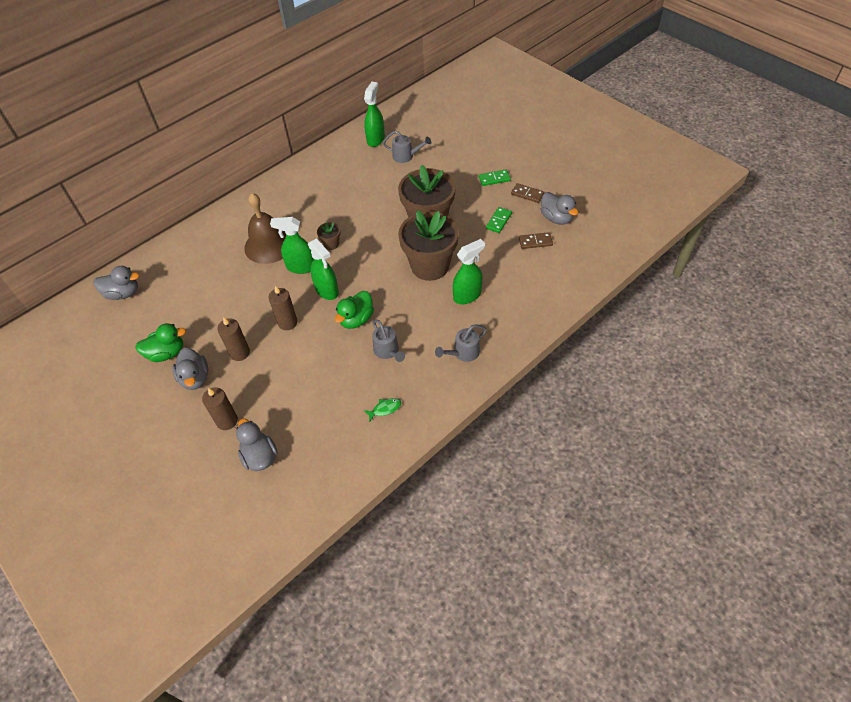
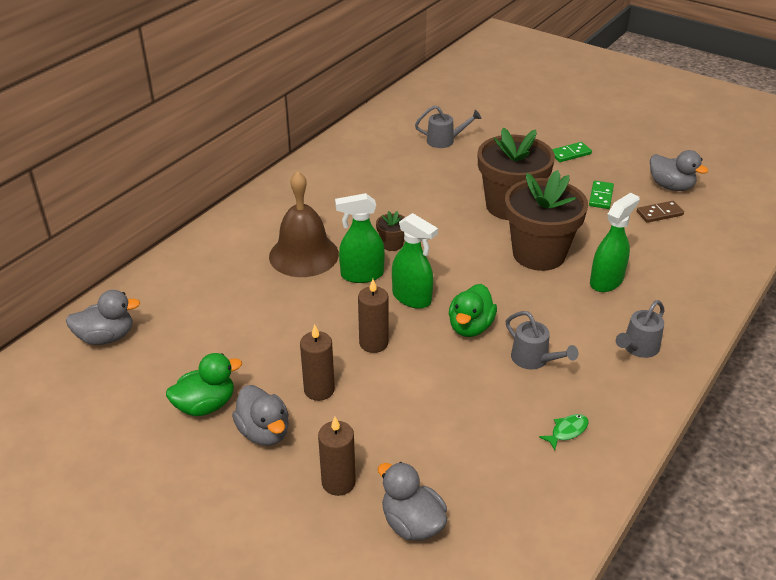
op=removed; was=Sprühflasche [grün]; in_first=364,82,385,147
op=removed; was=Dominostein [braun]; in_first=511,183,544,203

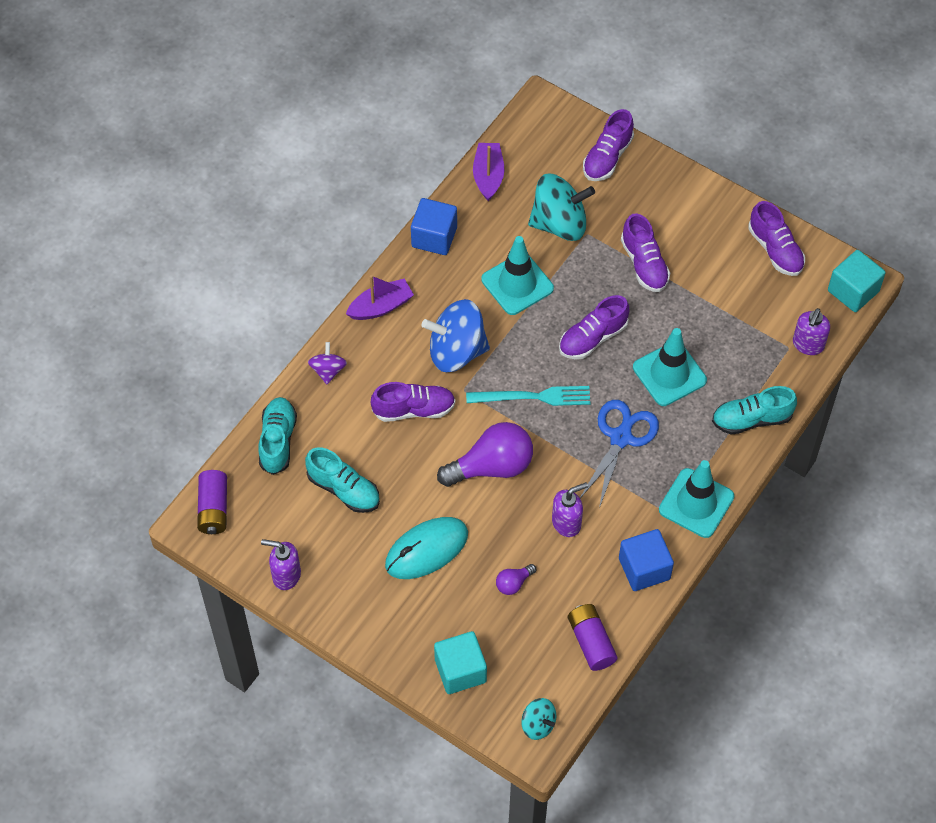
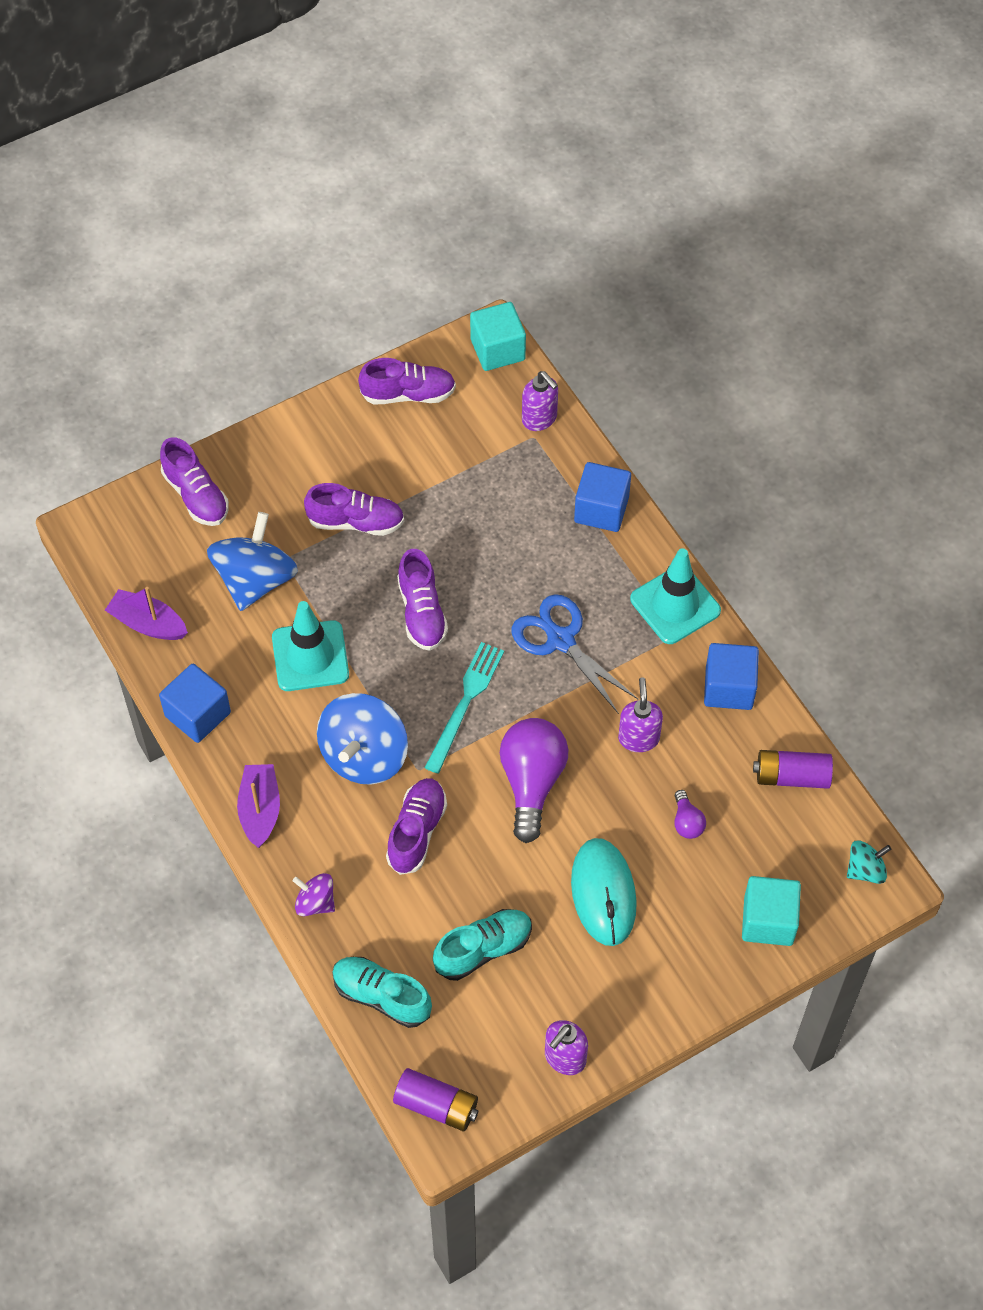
op=removed; was=Leitkegel [türkis]; in_first=633,328,707,406
op=replaced; was=Schuh [türkis]; now=Kubus [blau]; in_first=712,386,797,435; in_second=574,462,631,532
op=recoloured; was=Kreisel [türkis]; now=Kreisel [blau]; in_first=528,174,595,241; in_second=207,512,298,611

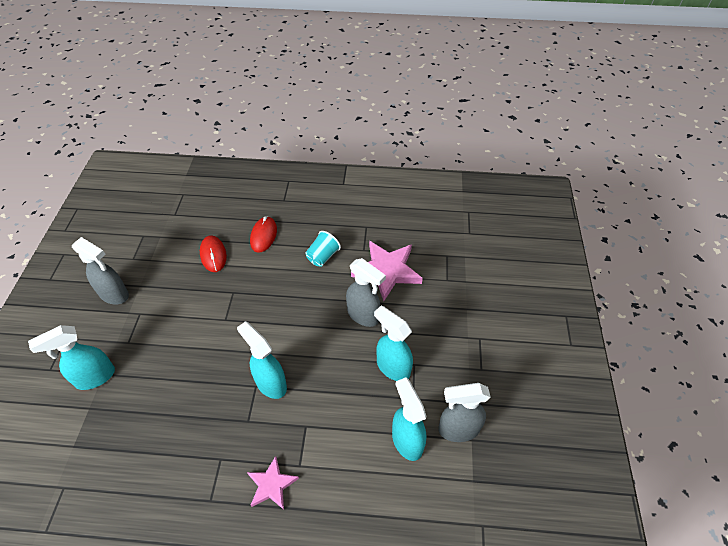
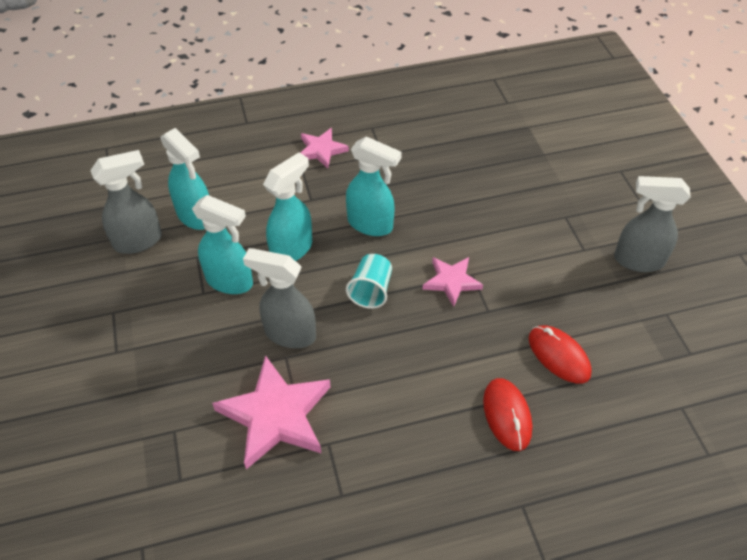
op=added; now=Stern [rosa]; in_second=422,257,483,307
op=moved; was=Sprühflasche [türkis]; in_first=28,325,115,390; in_second=263,153,312,261
op=moved; was=Becher [türkis]; in_first=305,231,341,267; in_second=346,254,392,309

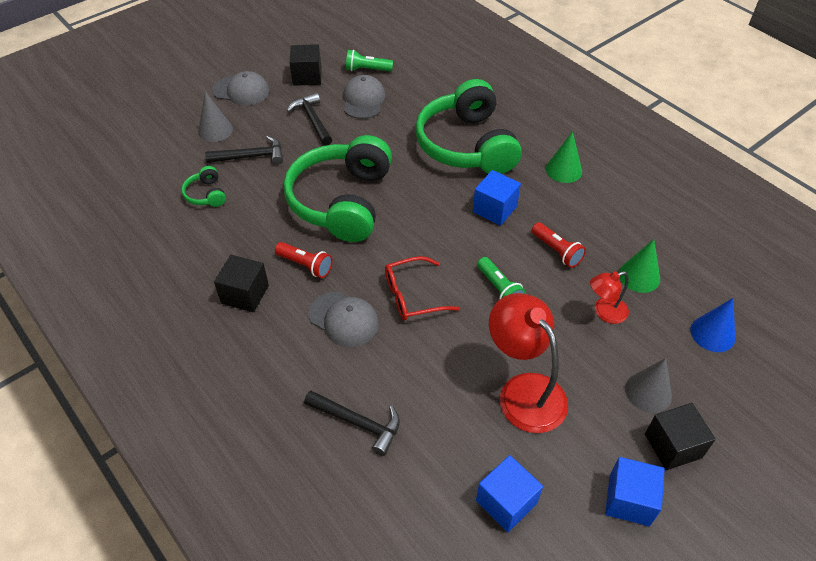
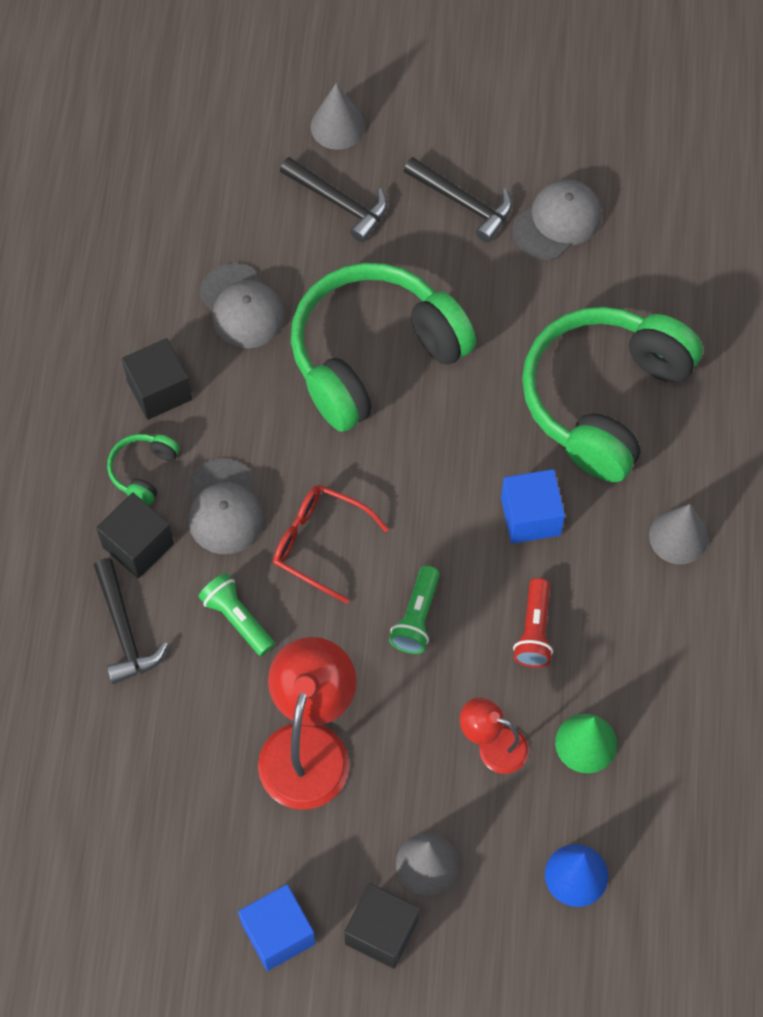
op=removed; was=Taschenlampe [rot]; in_first=275,242,333,278
op=removed; was=Kubus [blau]; in_first=476,455,543,532
op=moved; was=Kopfhörer [grün]; in_first=181,166,226,207; in_second=107,434,180,505
op=moved; was=Kappe [grau]; in_first=212,71,269,106; in_second=200,263,285,348
op=moved; was=Kubus [schwarz]; in_first=289,44,322,86; in_second=96,492,174,578
op=moved; was=Taschenlampe [grün]; in_first=346,50,393,71; in_second=198,573,275,656
op=recoloured; was=Kegel [grün]; now=Kegel [grau]; in_first=546,131,582,183; in_second=649,504,709,564
op=turned; was=Hammer [schwarz]; in_first=287,92,332,146; in_second=404,157,512,242; clockwise=105

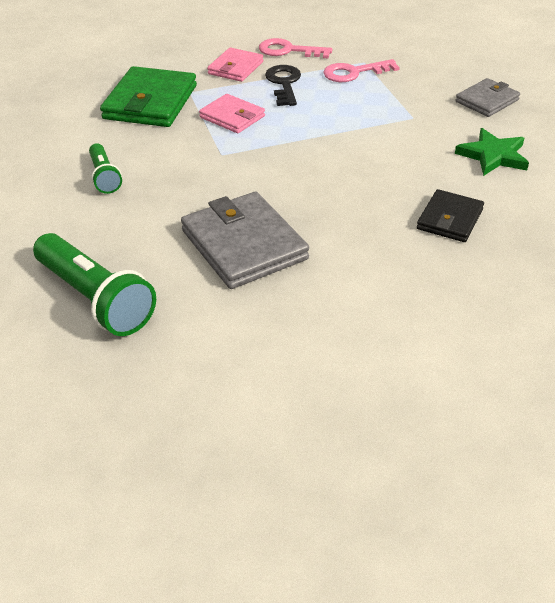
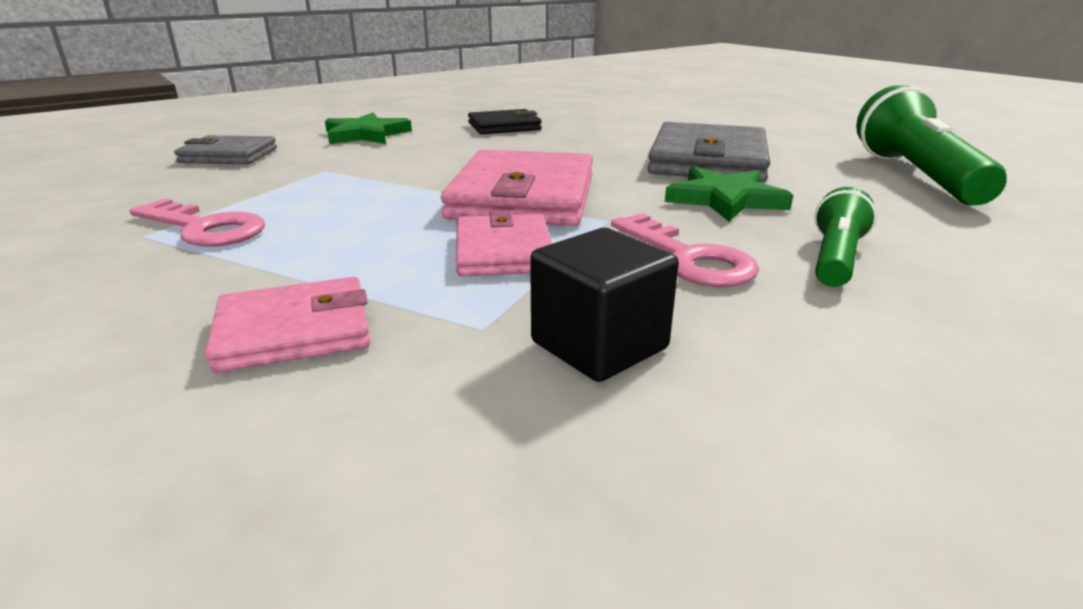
op=removed; was=Schlüssel [schwarz]; in_first=265,65,301,106
op=added; now=Geldbörse [rosa]; in_second=441,150,593,226
op=added; now=Stern [grün]; in_second=665,167,793,221
op=moved; was=Schlüssel [rosa]; in_first=259,38,332,58; in_second=611,213,759,287
op=replaced; was=Geldbörse [grün]; now=Kubus [schwarz]; in_first=100,66,197,127; in_second=530,228,679,382

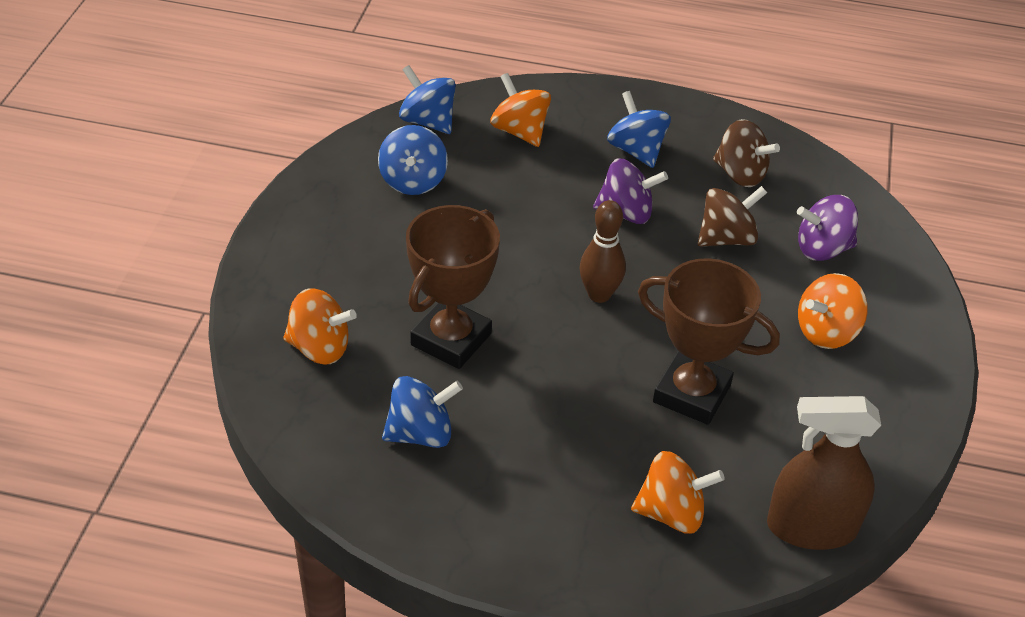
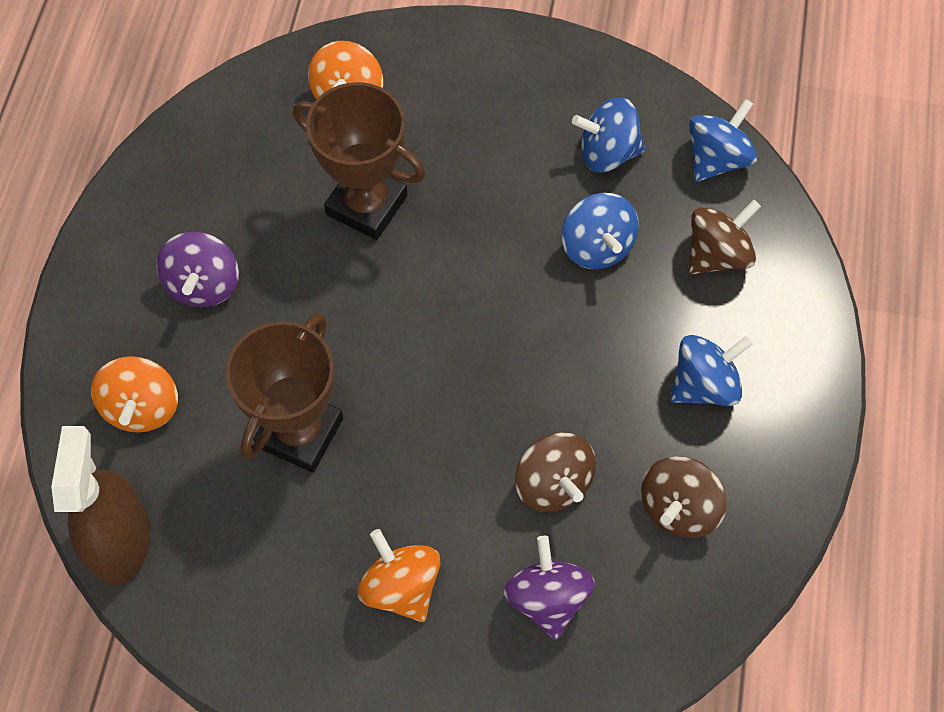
op=removed; was=Bowlingkegel [braun]; in_first=580,200,626,303
op=moved; was=Kreisel [blau]; in_first=382,376,463,448; in_second=562,193,639,269
op=moved; was=Kreisel [lila]; in_first=593,158,668,224; in_second=157,232,239,307
op=recoloured; was=Kreisel [orange]; now=Kreisel [braun]; in_first=490,73,551,147; in_second=688,200,761,275

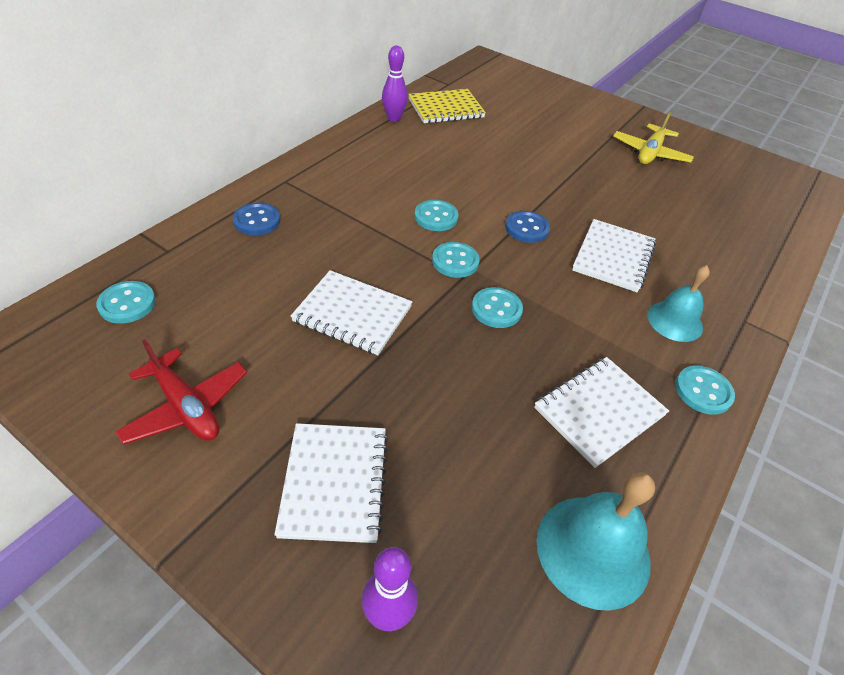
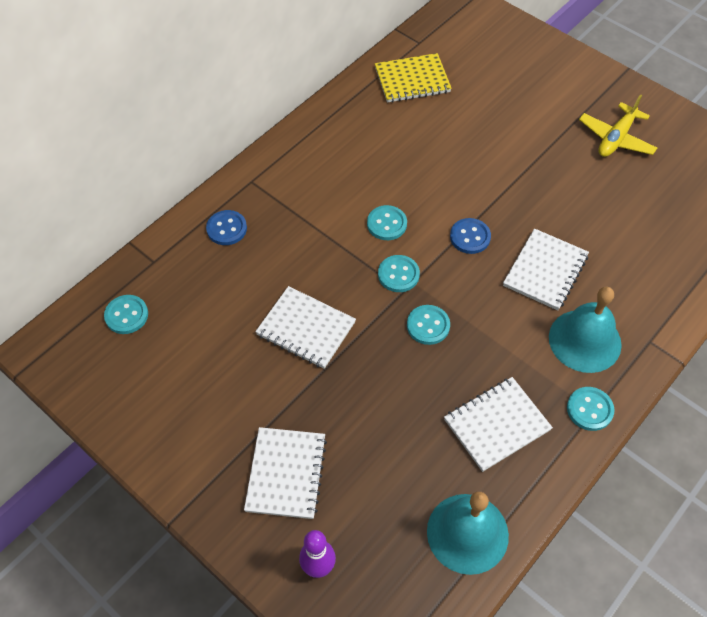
op=removed; was=Flugzeug [rot]; in_first=115,340,247,445
op=removed; was=Bowlingkegel [lila]; in_first=382,46,408,122
op=resized; was=Glocke [türkis]; in_first=647,265,710,342; in_second=549,287,622,373; ratio=1.5

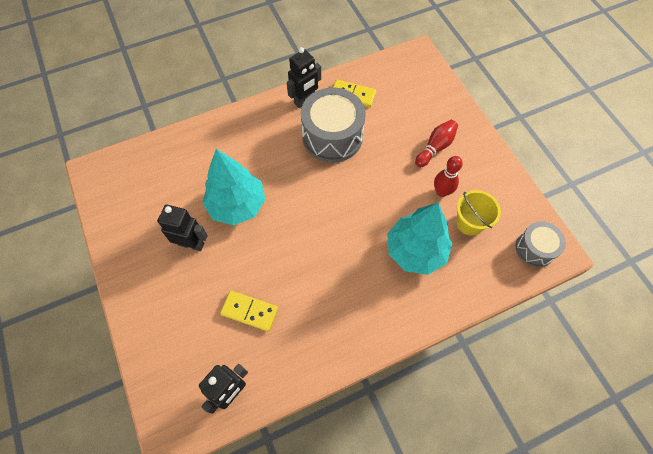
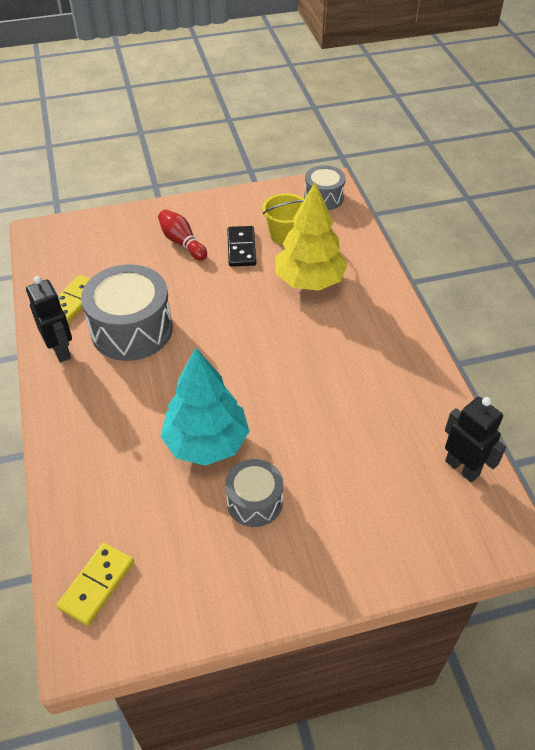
op=moved; was=Dominostein [gelb]; in_first=220,291,278,332; in_second=57,543,134,626
op=replaced; was=Roboter [schwarz]; now=Trommel [grau]; in_first=157,205,208,251; in_second=225,459,283,527
op=replaced; was=Bowlingkegel [rot]; now=Dominostein [schwarz]; in_first=434,156,463,197; in_second=227,226,256,267
op=recoloured; was=Baum [türkis]; now=Baum [gelb]; in_first=387,203,452,275; in_second=275,182,348,291

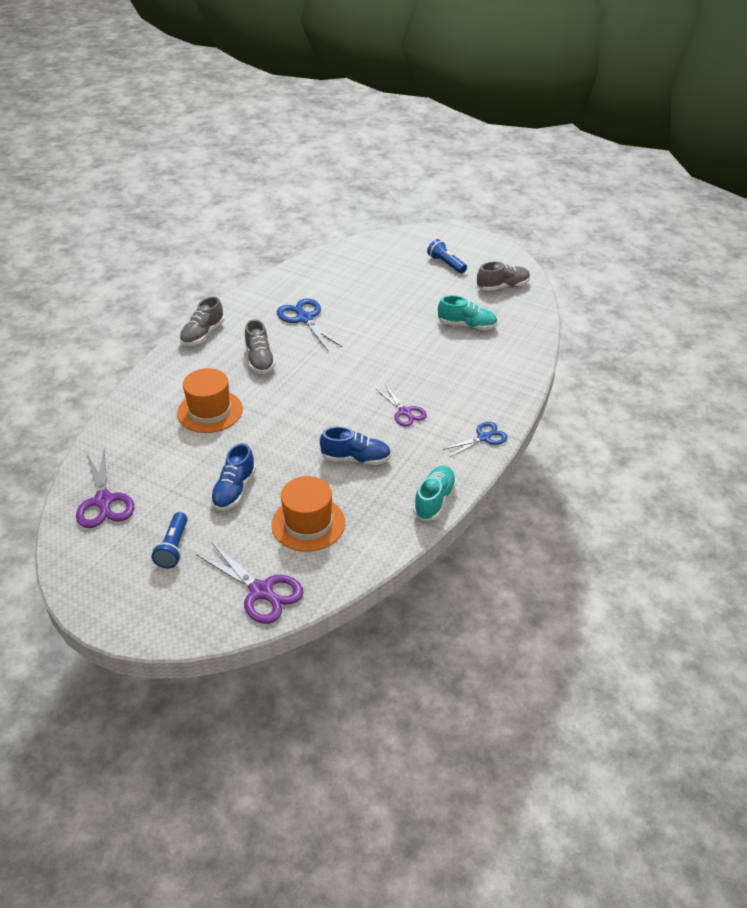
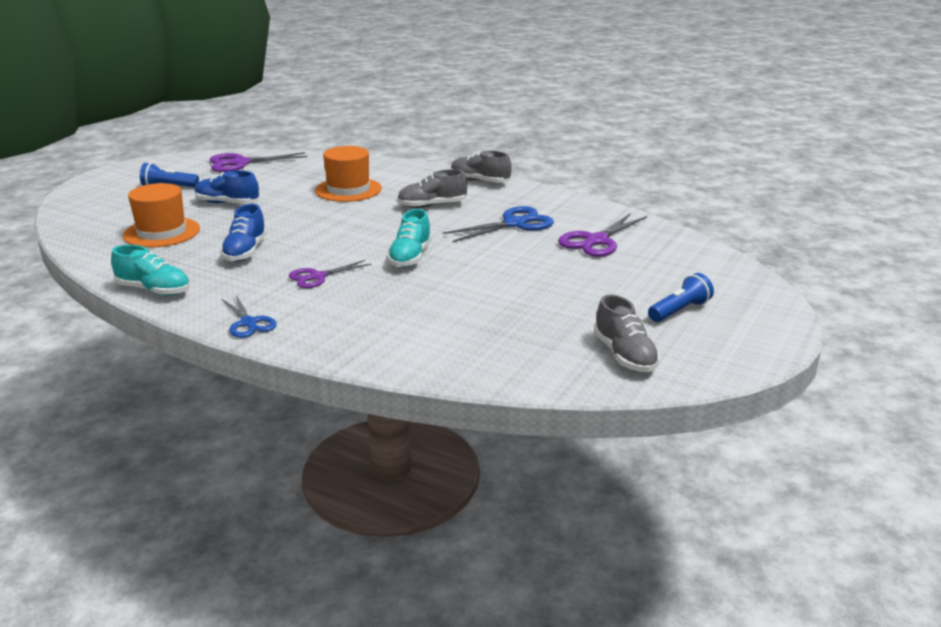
op=moved; was=Schere [lila]; in_first=196,542,304,624; in_second=558,214,647,257
op=moved; was=Schuh [türkis]; in_first=438,295,498,330; in_second=387,209,432,267

